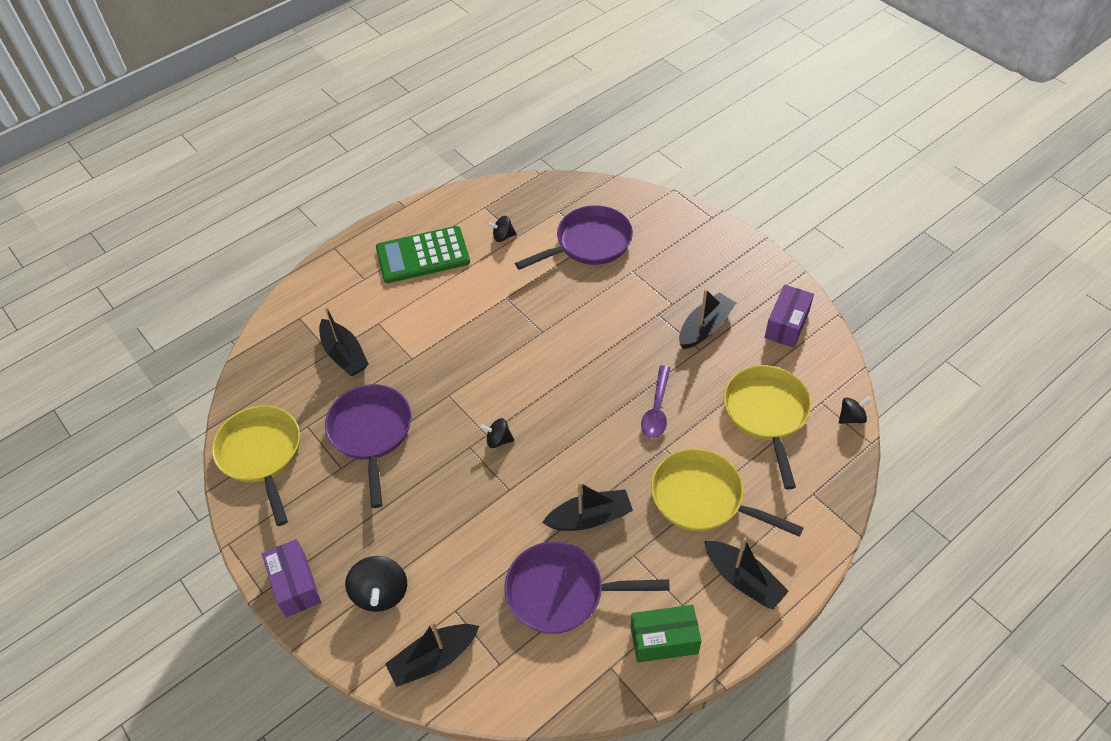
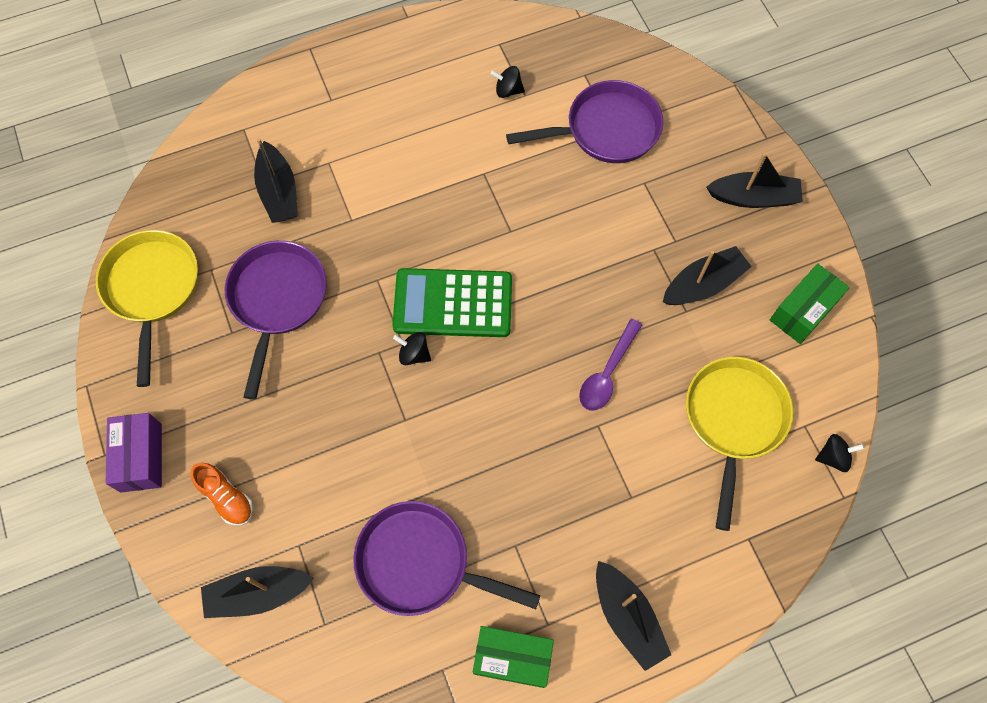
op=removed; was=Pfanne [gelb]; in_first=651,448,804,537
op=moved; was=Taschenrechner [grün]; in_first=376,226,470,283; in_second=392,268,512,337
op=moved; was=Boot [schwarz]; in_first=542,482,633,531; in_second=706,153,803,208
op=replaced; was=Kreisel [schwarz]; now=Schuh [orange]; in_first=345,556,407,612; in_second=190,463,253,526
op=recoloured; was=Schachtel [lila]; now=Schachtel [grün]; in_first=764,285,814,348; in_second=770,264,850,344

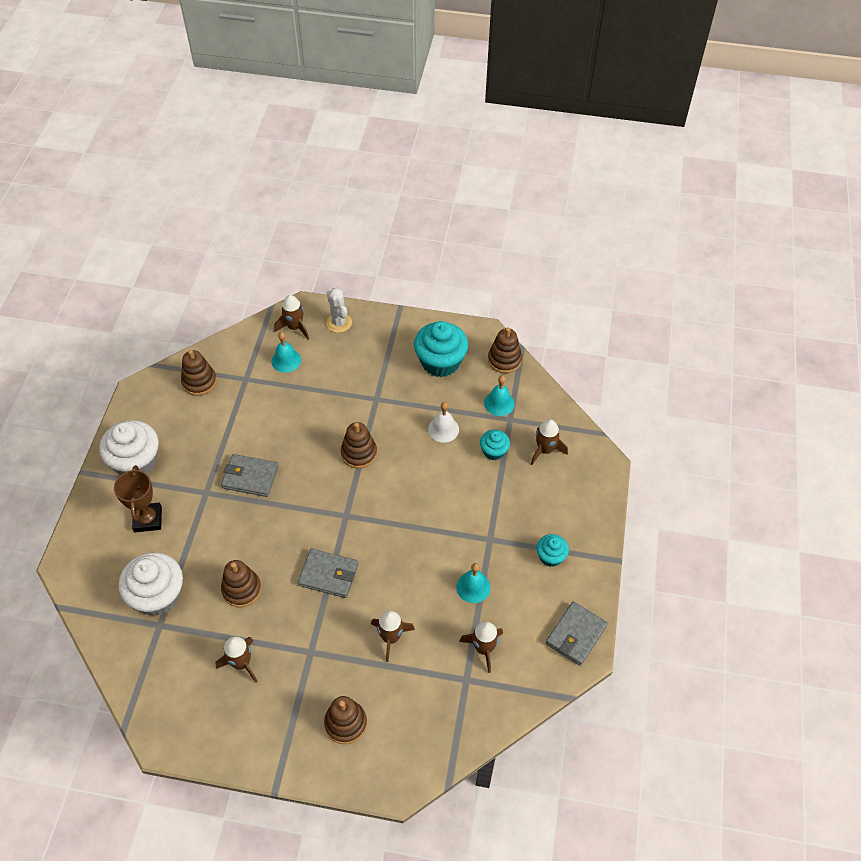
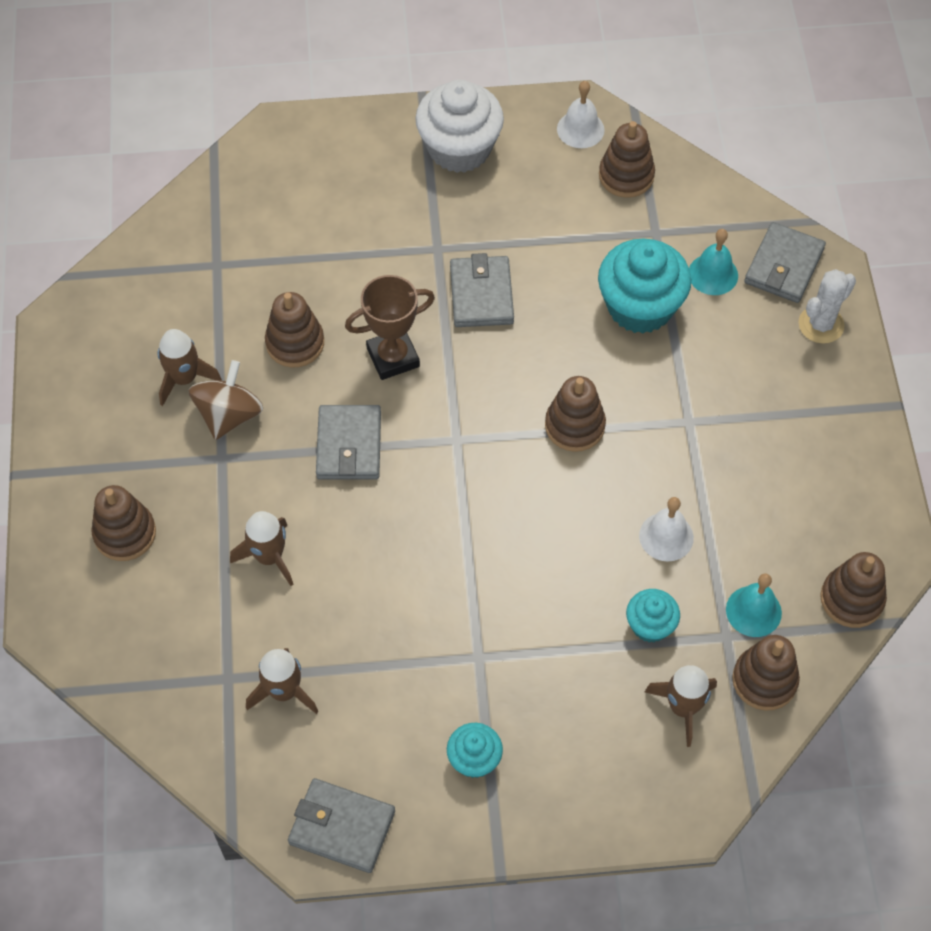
op=removed; was=Muffin [weiß]; in_first=118,552,183,616
op=removed; was=Glocke [türkis]; in_first=456,563,491,603
op=added; now=Kreisel [braun]; in_second=189,360,263,440
op=added; now=Glocke [weiß]; in_second=557,81,605,148
op=added; now=Stapelspielzeug [braun]; in_second=732,635,800,711
op=moved; was=Pokal [braun]; in_first=114,465,162,532; in_second=345,275,435,380
op=moved; was=Muffin [türkis]; in_first=414,321,468,377; in_second=598,239,691,334
op=replaced; was=Rakete [braun]; now=Geldbörse [grau]; in_first=274,295,309,340; in_second=744,222,826,303

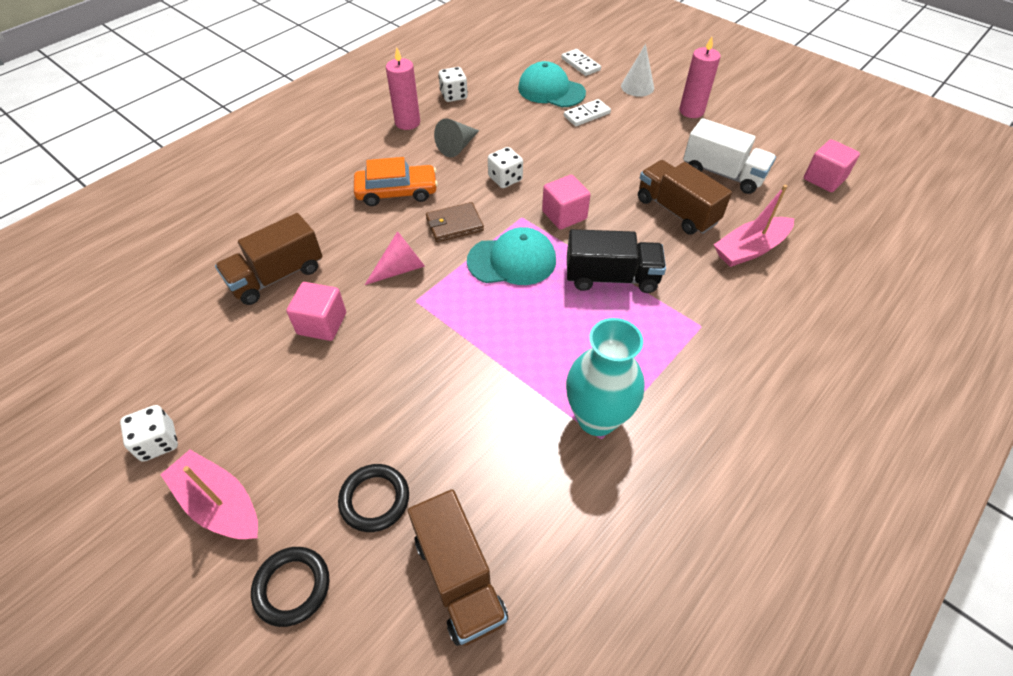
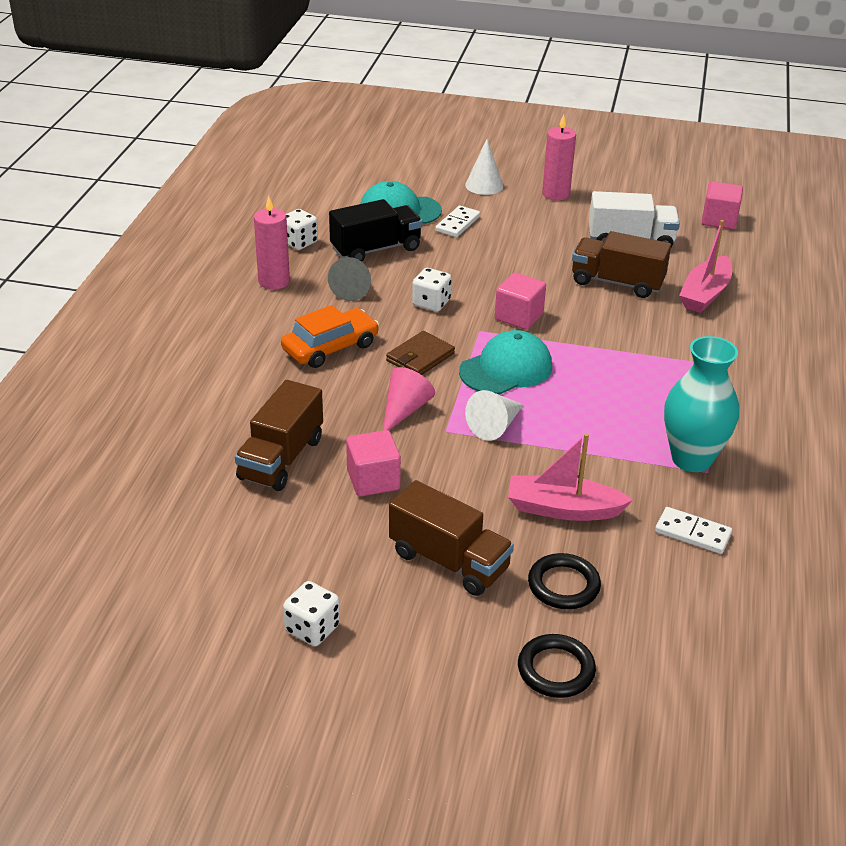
op=added; now=Kegel [weiß]; in_second=465,390,523,441
op=moved; was=Boot [rosa]; in_first=160,450,258,539; in_second=508,433,633,521
op=moved; was=Lastwagen [braun]; in_first=408,489,508,646; in_second=389,480,514,596
op=moved; was=Dominostein [weiß]; in_first=561,49,601,76; in_second=655,507,732,554
op=moved; was=Lastwagen [schwarz]; in_first=567,229,666,293; in_second=329,199,423,261

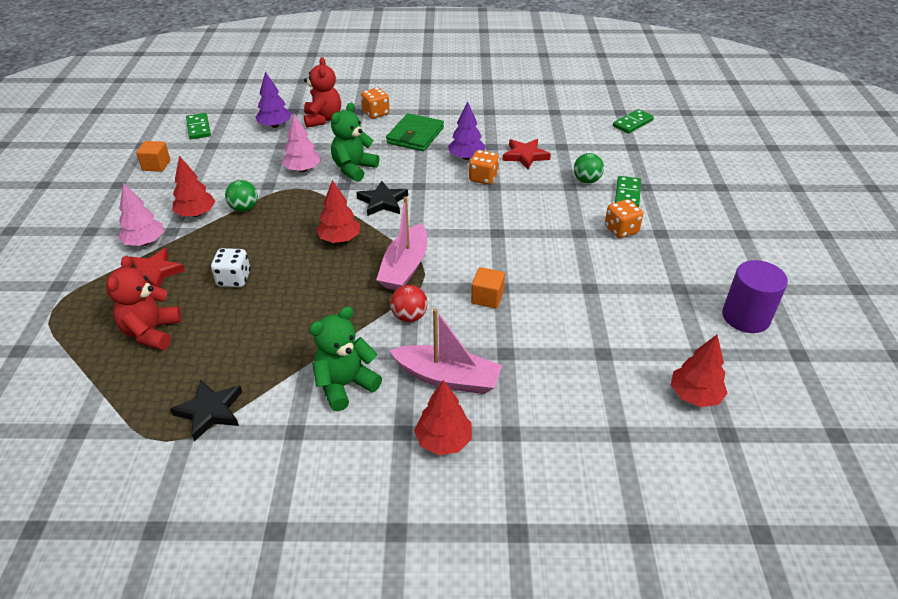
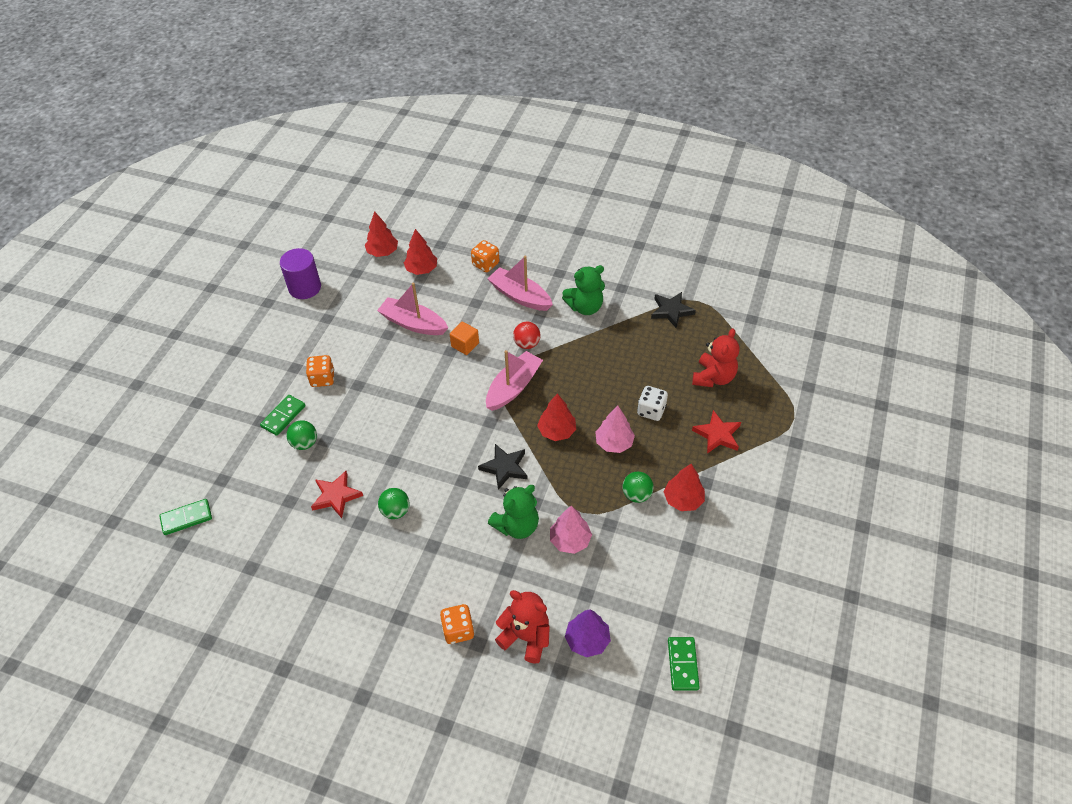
op=removed; was=Kubus [orange]; in_first=136,141,171,172
op=removed; was=Geldbörse [grün]; in_first=386,113,444,151
op=added; now=Boot [rosa]; in_second=377,283,448,335
op=moved; was=Baum [rosa]; in_first=118,183,164,246; in_second=595,405,635,453
op=moved; was=Baum [rot]; in_first=414,380,472,455; in_second=404,229,437,275
op=moved; was=Spielwürfel [orange]; in_first=469,150,499,185; in_second=471,240,499,272
op=replaced; was=Baum [lila]; now=Ball [grün]; in_first=448,102,486,160; in_second=378,488,410,519
op=turned; was=Teddybär [rot]; in_first=304,57,341,127; in_second=495,590,550,664; clockwise=105

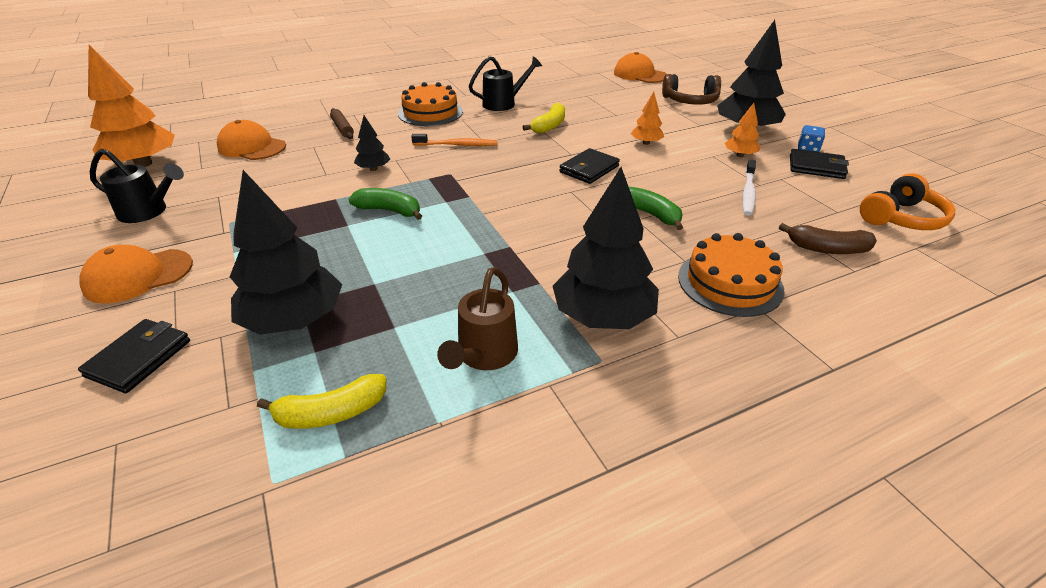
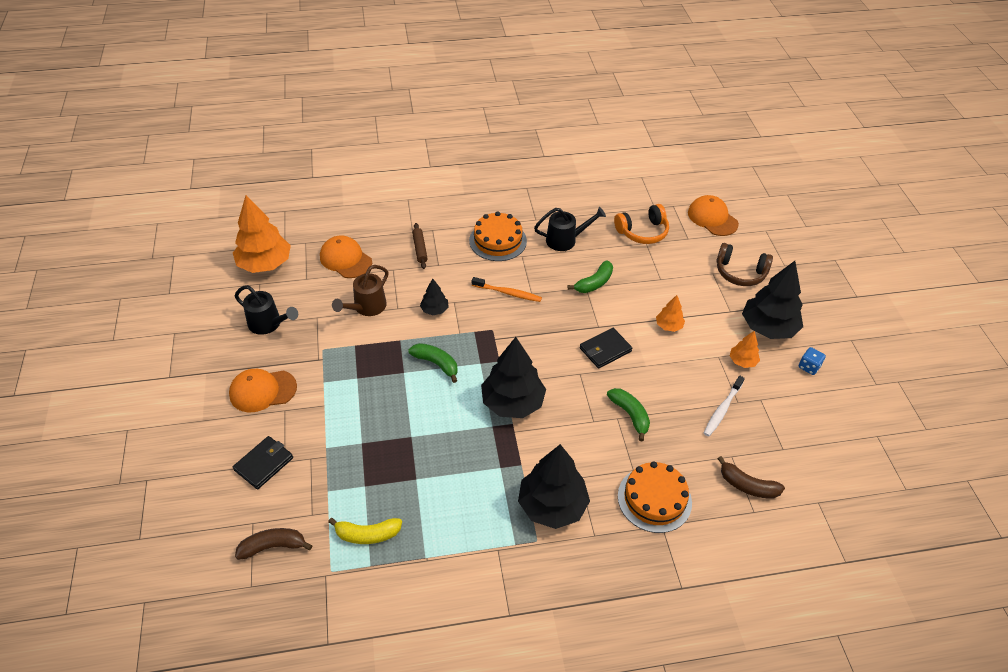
op=removed; was=Geldbörse [schwarz]; in_first=790,149,849,179
op=added; now=Banane [braun]; in_second=235,528,313,560
op=moved; was=Baum [schwarz]; in_first=230,170,342,335; in_second=481,337,546,418
op=moved; was=Gießkanne [braun]; in_first=437,267,518,370; in_second=332,265,389,316
op=moved; was=Kopfhörer [orange]; in_first=860,173,955,230; in_second=614,204,669,244
op=recoloured; was=Banane [gelb]; now=Banane [grün]; in_first=523,103,565,134; in_second=567,261,613,293

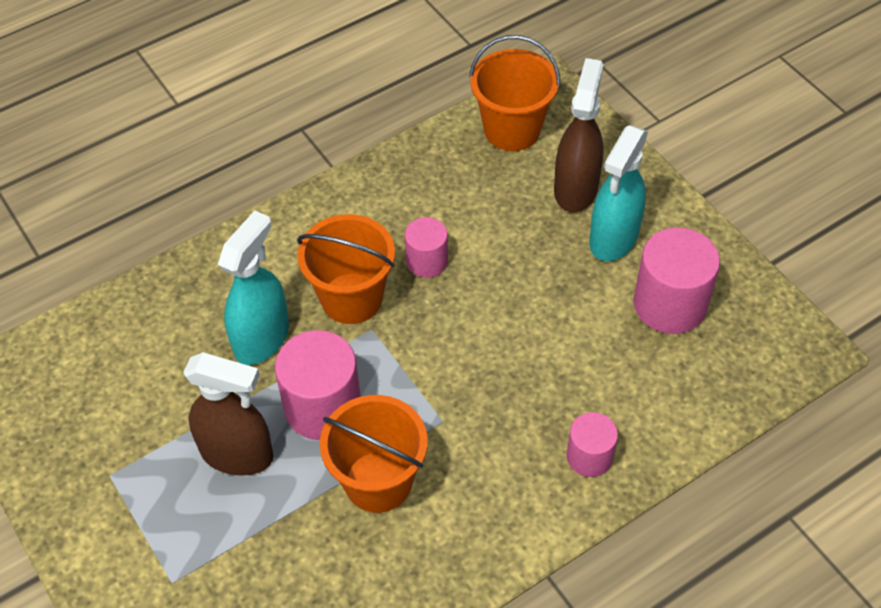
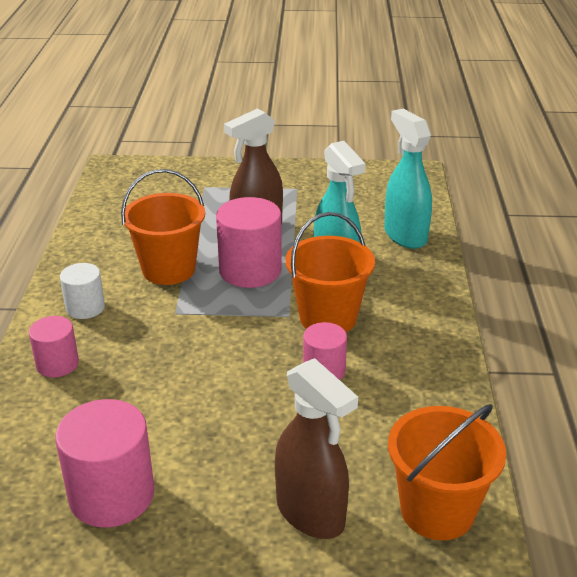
op=added; now=Vollzylinder [weiß]; in_second=60,263,105,319
op=moved; was=Sprühflasche [türkis]; in_first=589,125,648,261; in_second=384,109,432,249

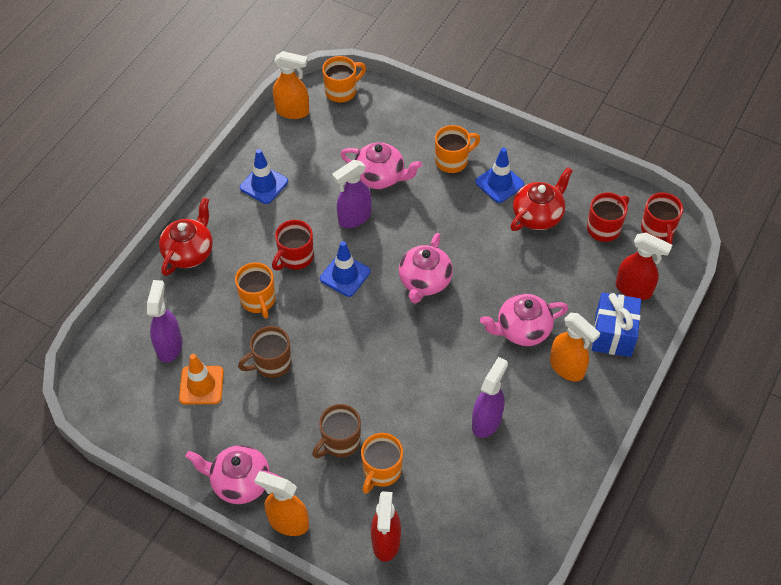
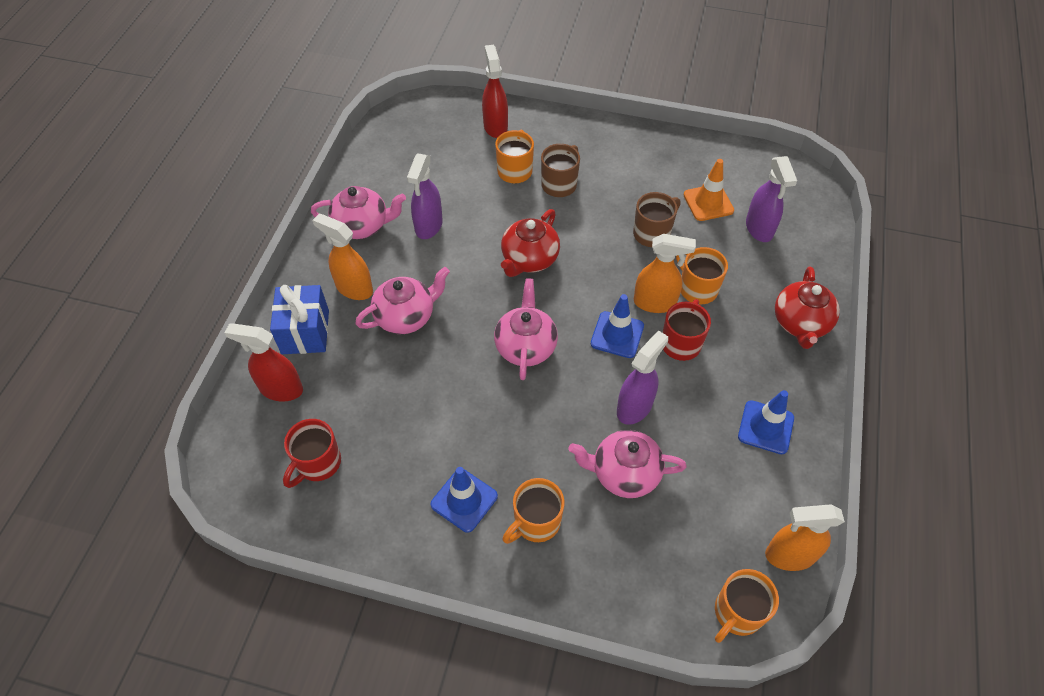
op=removed; was=Tasse [rot]; in_first=641,192,683,244
op=moved; was=Teekanne [rosa]; in_first=186,445,282,504; in_second=311,186,406,239
op=moved; was=Sprühflasche [orange]; in_first=254,471,309,536; in_second=634,234,696,313
op=moved; was=Teekanne [rot]; in_first=510,167,573,231; in_second=501,209,560,277

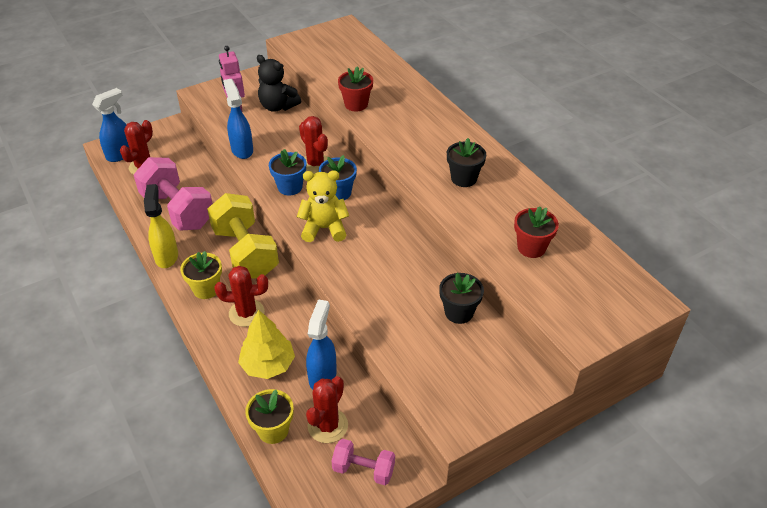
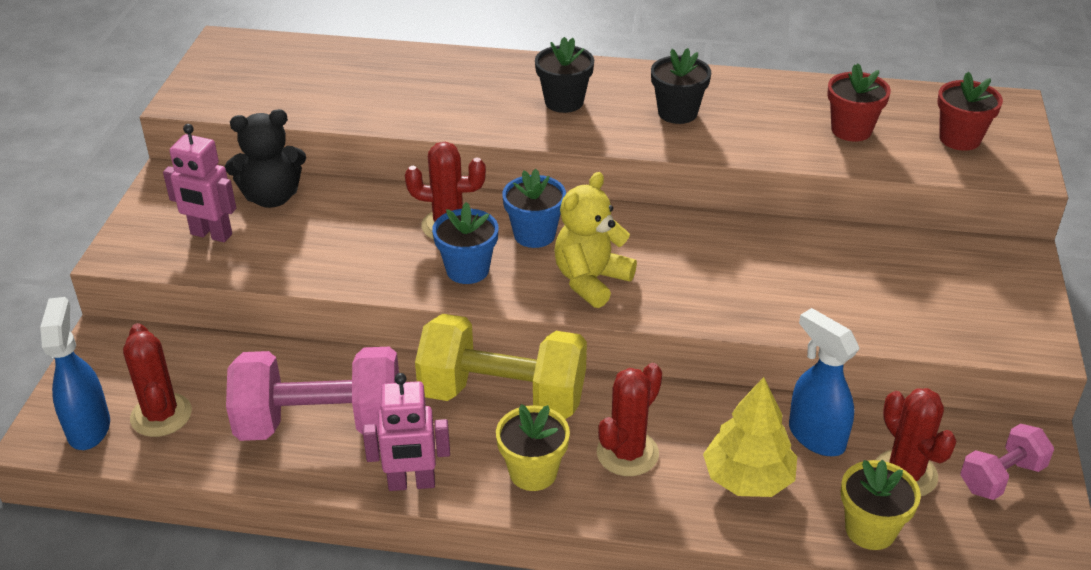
op=removed; was=Sprühflasche [blau]; in_first=223,79,253,159
op=moved; was=Blumentopf [rot]; in_first=338,66,373,111; in_second=937,72,1003,151
op=moved; was=Blumentopf [schwarz]; in_first=439,273,484,324; in_second=535,37,594,113
op=replaced; was=Sprühflasche [gelb]; now=Roboter [rosa]; in_first=144,184,178,268; in_second=363,373,450,491

